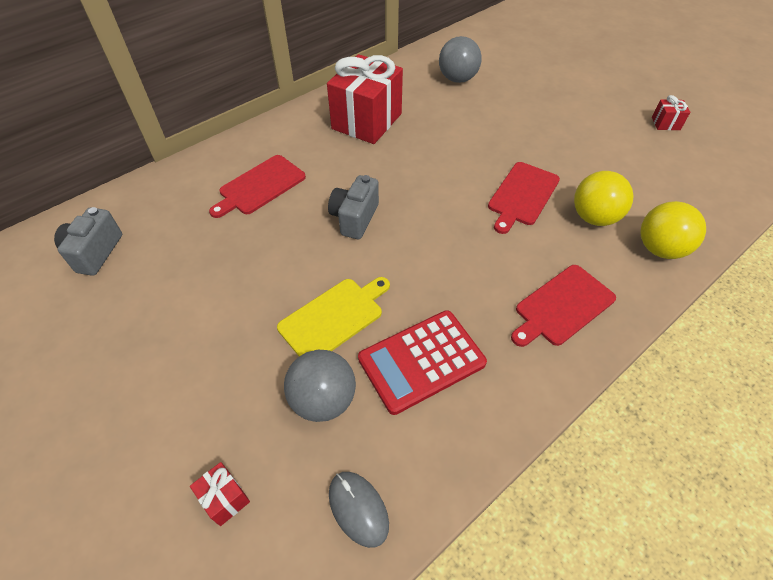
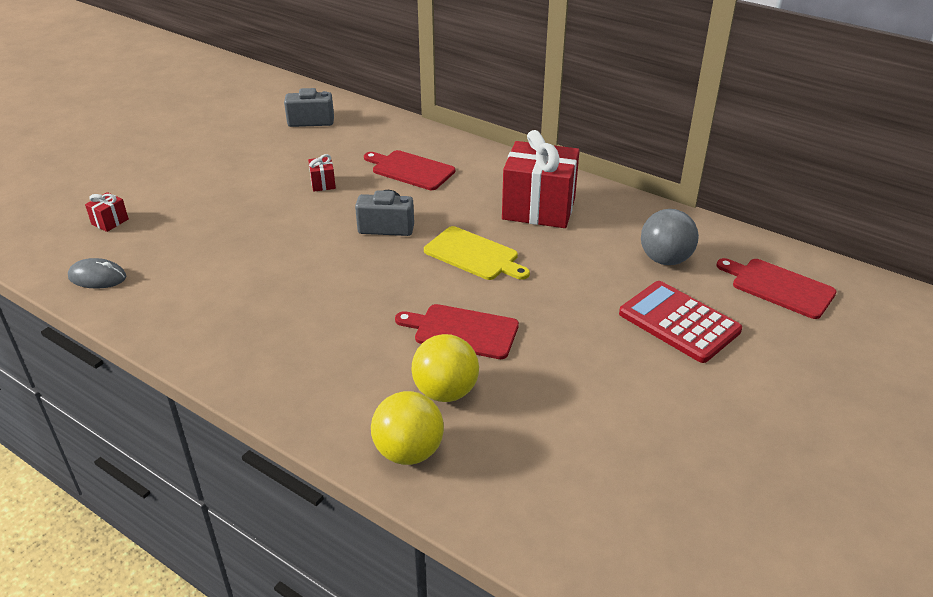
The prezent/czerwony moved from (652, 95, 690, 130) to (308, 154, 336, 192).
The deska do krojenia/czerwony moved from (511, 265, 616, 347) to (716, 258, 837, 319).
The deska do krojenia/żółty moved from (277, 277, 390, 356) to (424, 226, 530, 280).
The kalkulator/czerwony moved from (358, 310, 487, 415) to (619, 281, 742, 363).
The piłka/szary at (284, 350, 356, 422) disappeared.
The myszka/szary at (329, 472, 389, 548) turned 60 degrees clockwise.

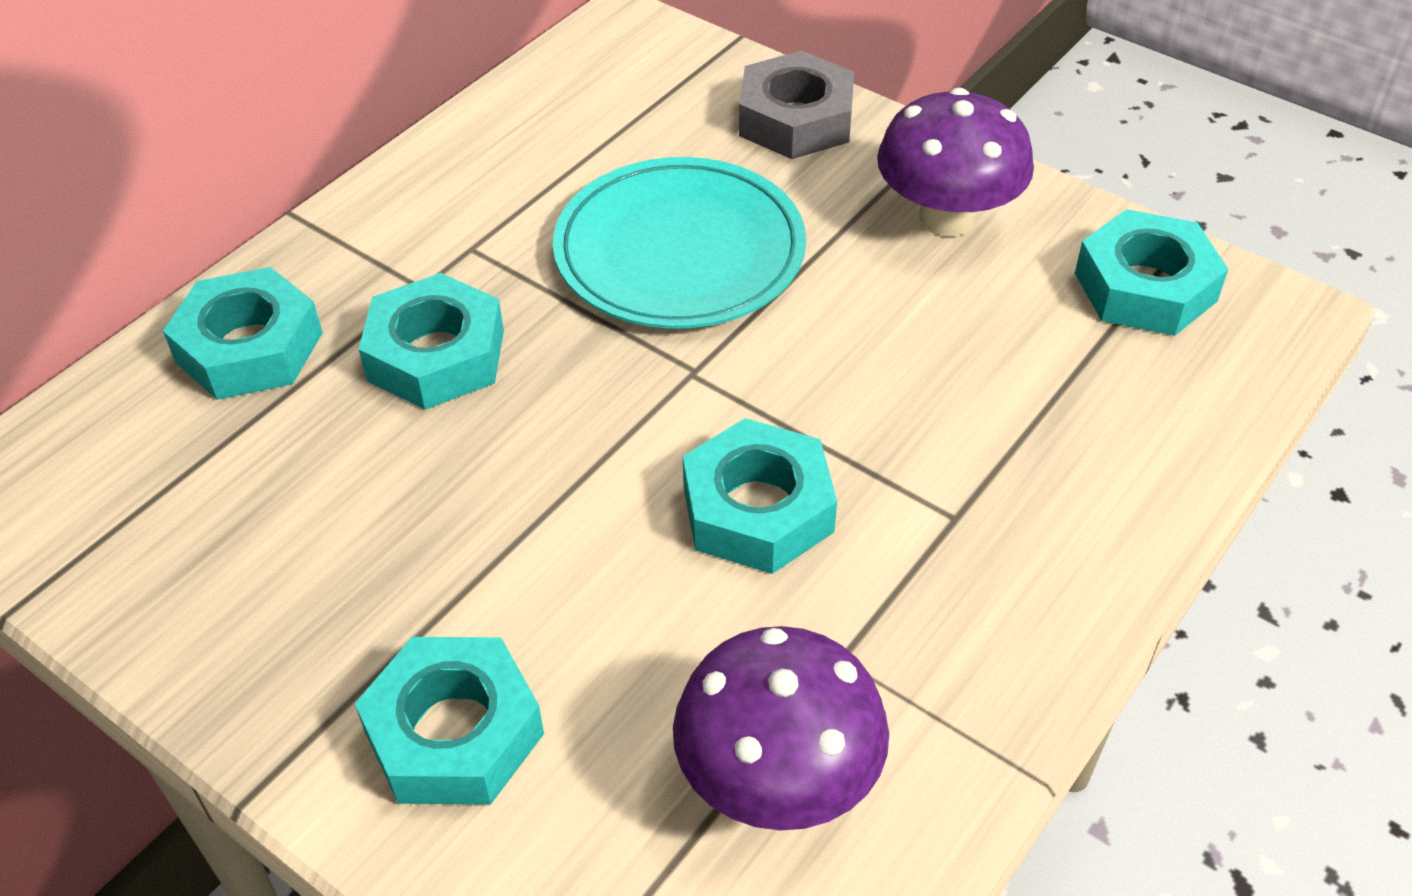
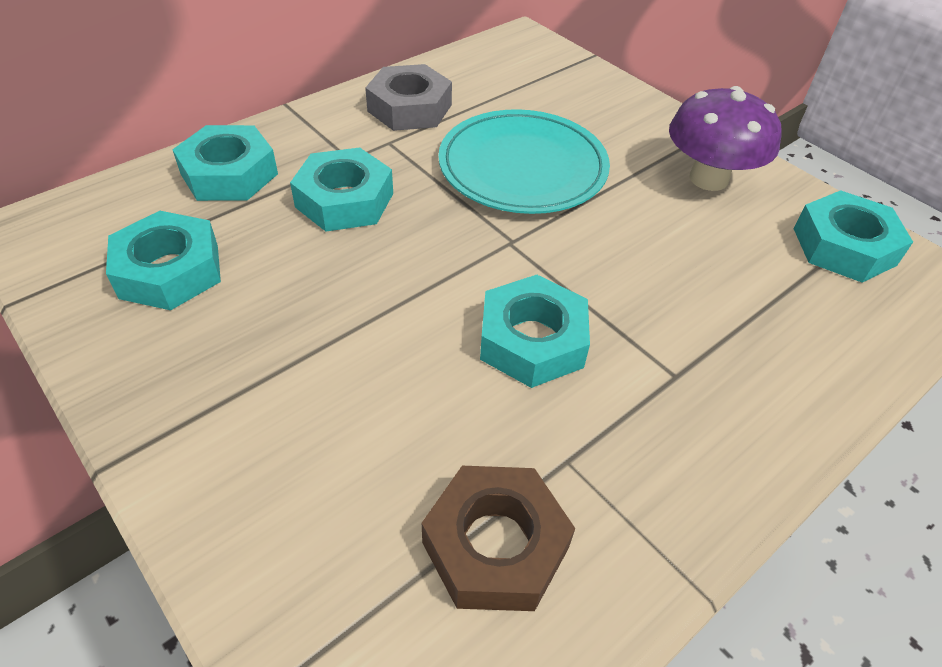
The nakrętka/szary moved from (739, 51, 854, 159) to (365, 64, 452, 131).
The grzyb/fioletowy at (673, 626, 889, 830) was replaced by the nakrętka/brązowy at (422, 466, 575, 611).
The nakrętka/turkusowy moved from (355, 637, 544, 805) to (106, 211, 221, 310).

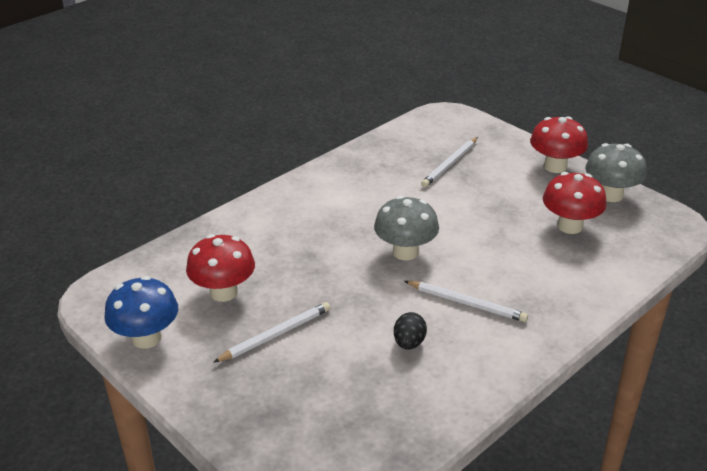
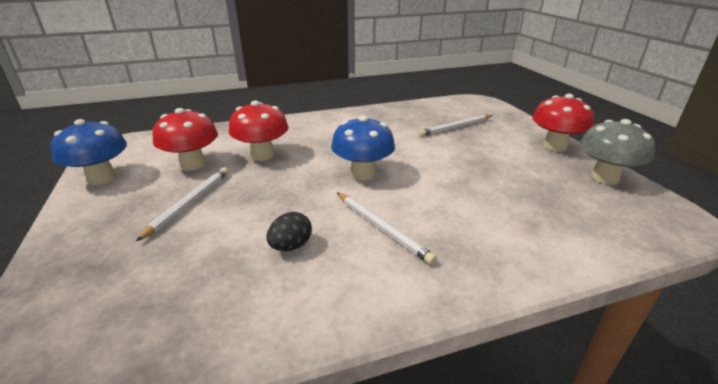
The grzyb/czerwony moved from (543, 172, 607, 234) to (229, 100, 288, 161).
The grzyb/szary at (374, 196, 439, 261) became the grzyb/niebieski at (331, 115, 395, 180).
The ołówek/biały at (213, 302, 330, 363) turned 60 degrees counterclockwise.

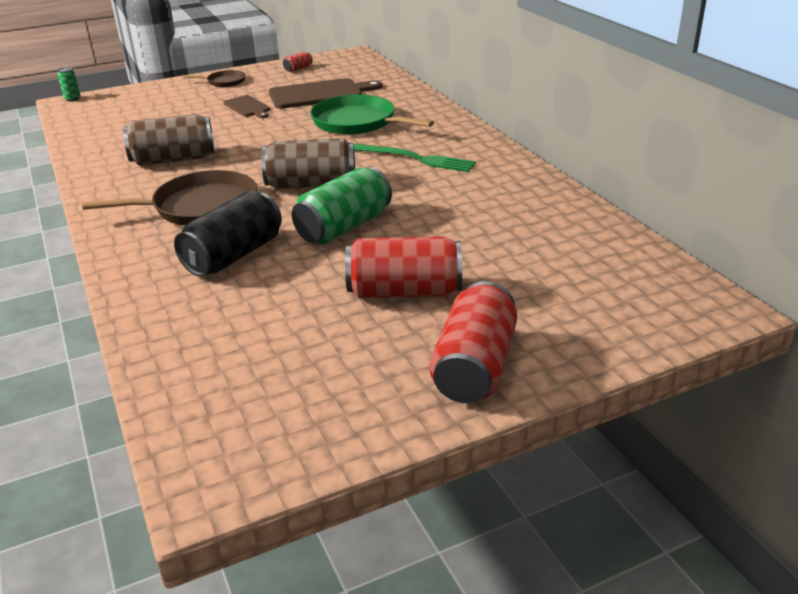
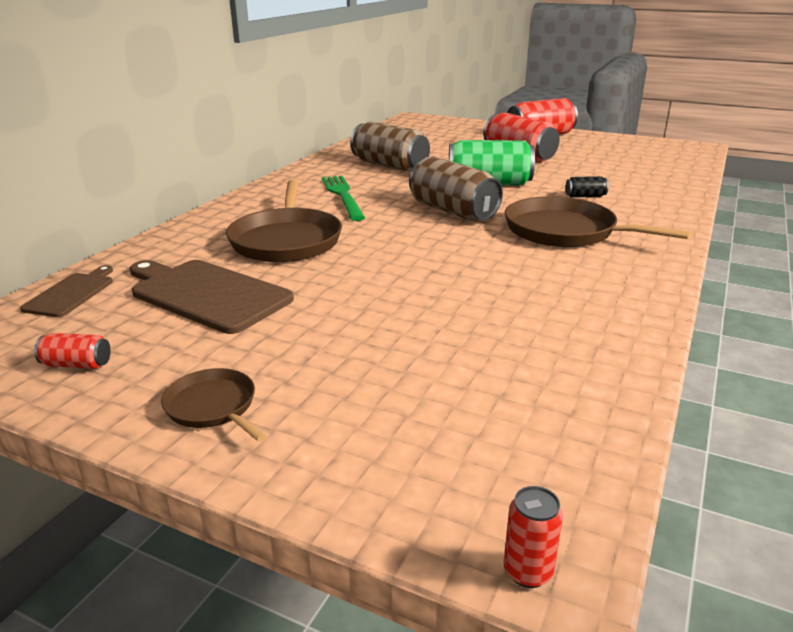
The puszka/zielony at (57, 67, 80, 102) became the puszka/czerwony at (504, 486, 563, 588).
The deska do krojenia/brązowy moved from (224, 95, 270, 118) to (20, 265, 113, 317).
The patelnia/zielony at (310, 95, 434, 135) became the patelnia/brązowy at (226, 180, 342, 262).
The puszka/brązowy moved from (123, 114, 215, 165) to (350, 122, 430, 172).
The puszka/czarny at (174, 191, 282, 276) changed to 0.44 times the size.

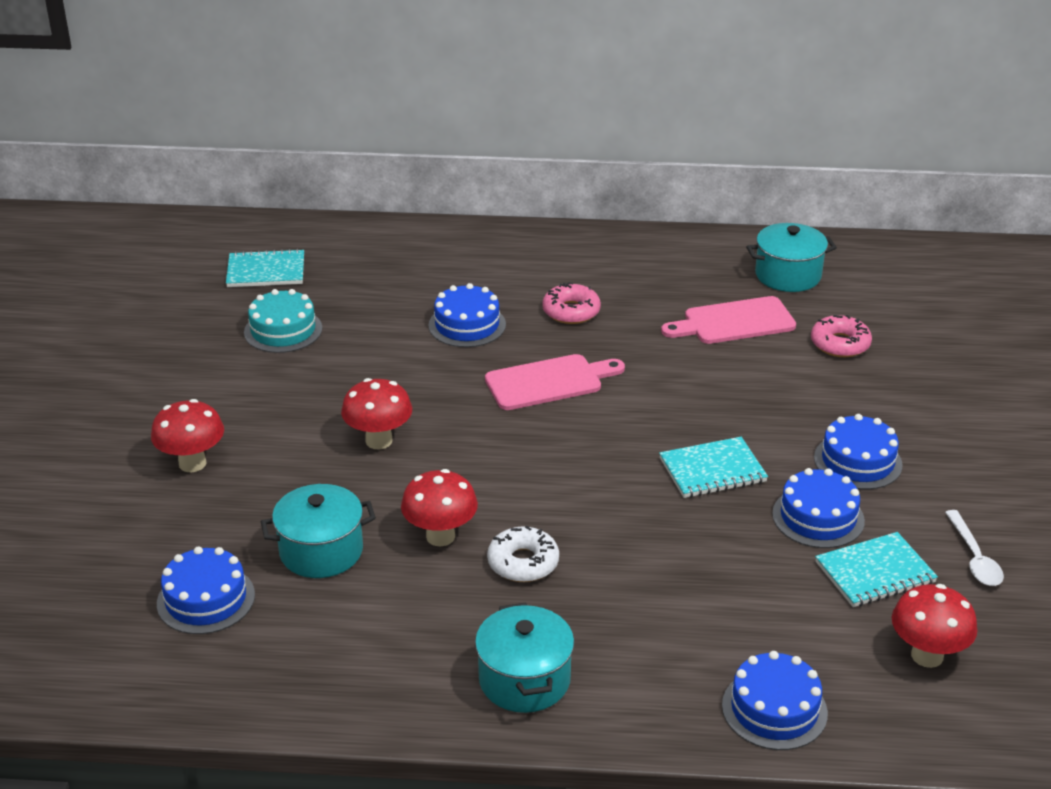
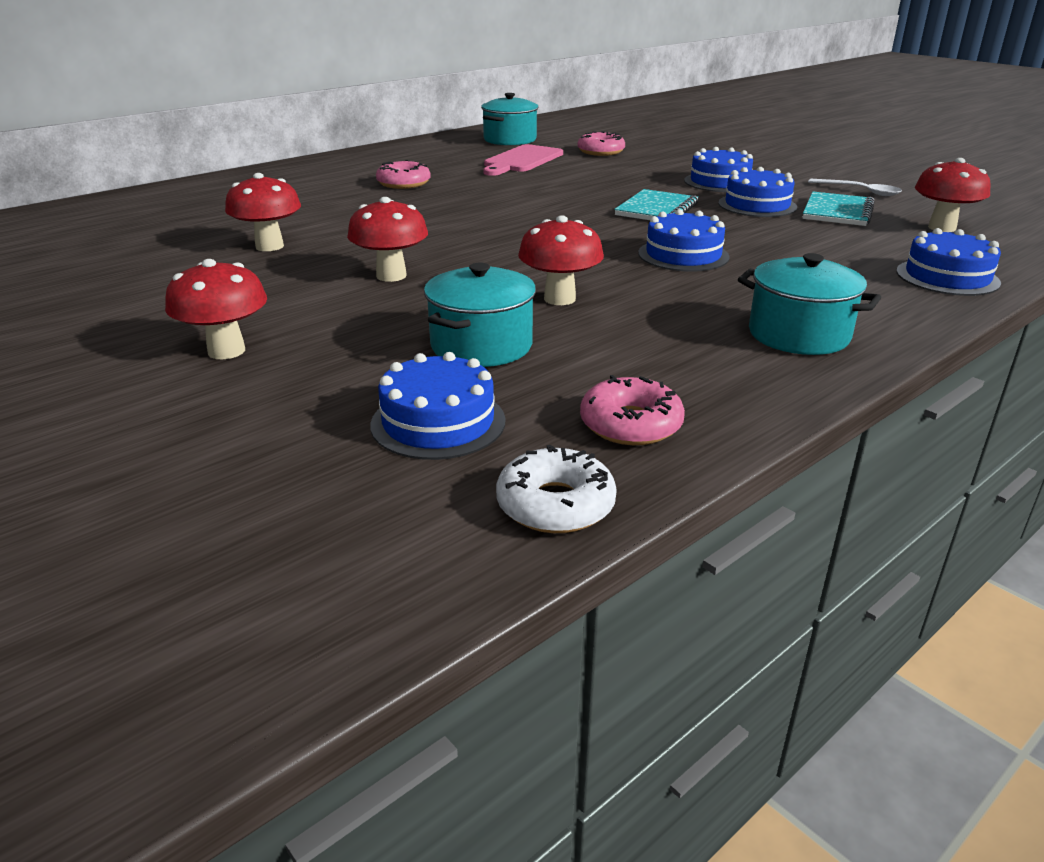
The zeszyt/turkusowy at (226, 249, 304, 287) disappeared.
The tort/niebieski moved from (428, 283, 506, 347) to (638, 209, 730, 272).
The tort/turkusowy at (244, 289, 322, 353) disappeared.
The deska do krojenia/różowy at (485, 354, 625, 410) disappeared.
The donut/biały moved from (487, 526, 559, 582) to (496, 445, 617, 533).
The grzyb/czerwony at (225, 173, 301, 251) appeared.
The donut/różowy at (580, 375, 685, 445) appeared.

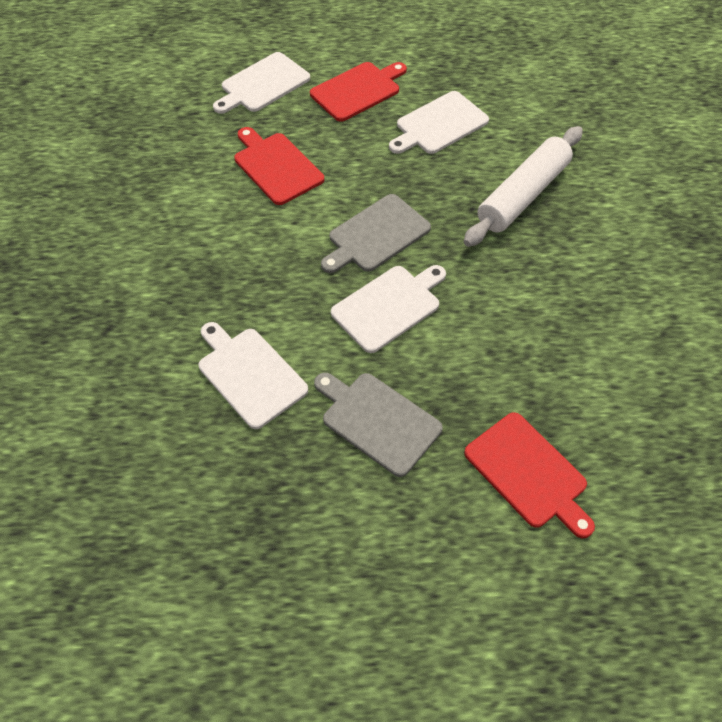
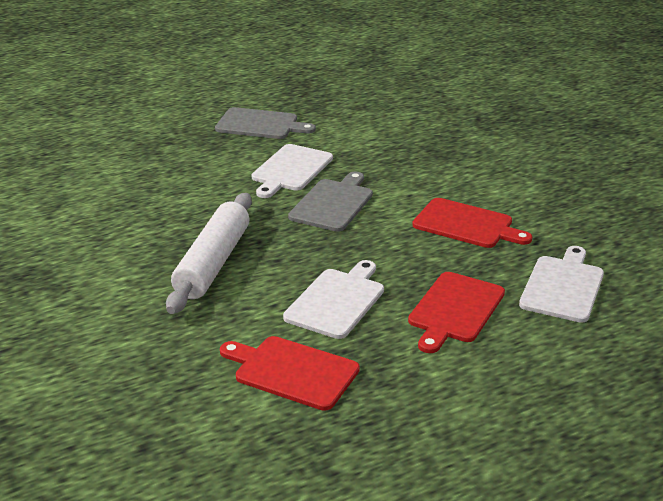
The deska do krojenia/biały at (199, 322, 308, 429) disappeared.
The deska do krojenia/czerwony moved from (464, 412, 595, 538) to (220, 336, 360, 411).

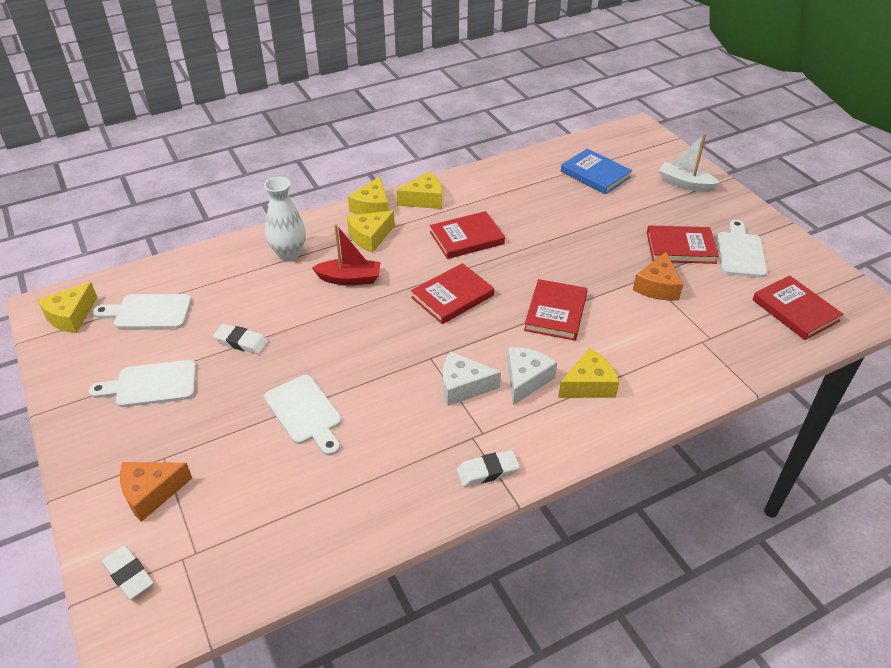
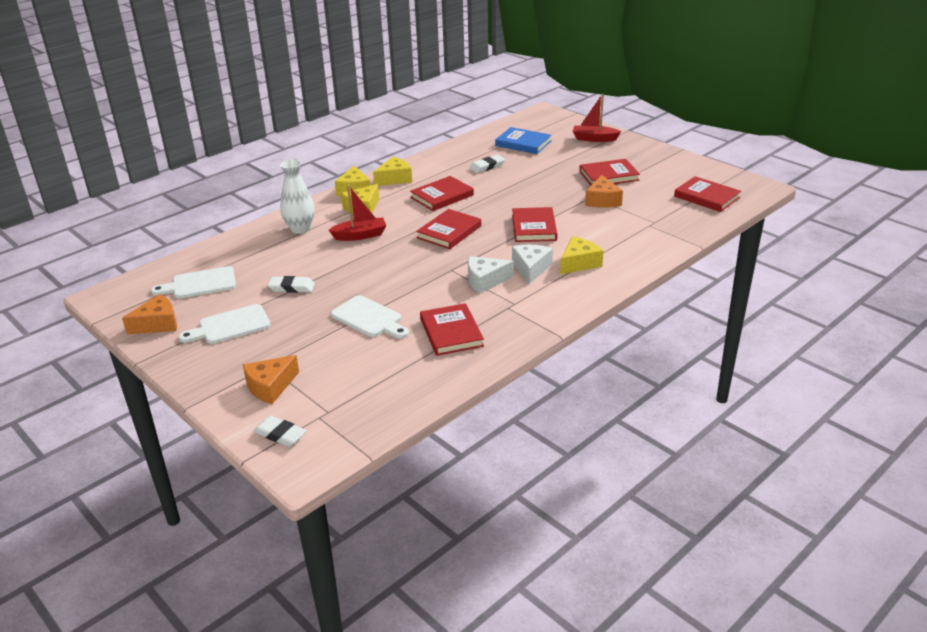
The łódka/biały at (659, 133, 720, 192) became the łódka/czerwony at (573, 94, 621, 142).
The deska do krojenia/biały at (717, 220, 767, 278) disappeared.
The ser/żółty at (37, 282, 97, 333) disappeared.
The gumka do mazania/biały moved from (457, 450, 520, 487) to (469, 155, 505, 173).
The ser/pomarańczowy at (122, 294, 177, 334) appeared.
The książka/czerwony at (420, 303, 484, 356) appeared.

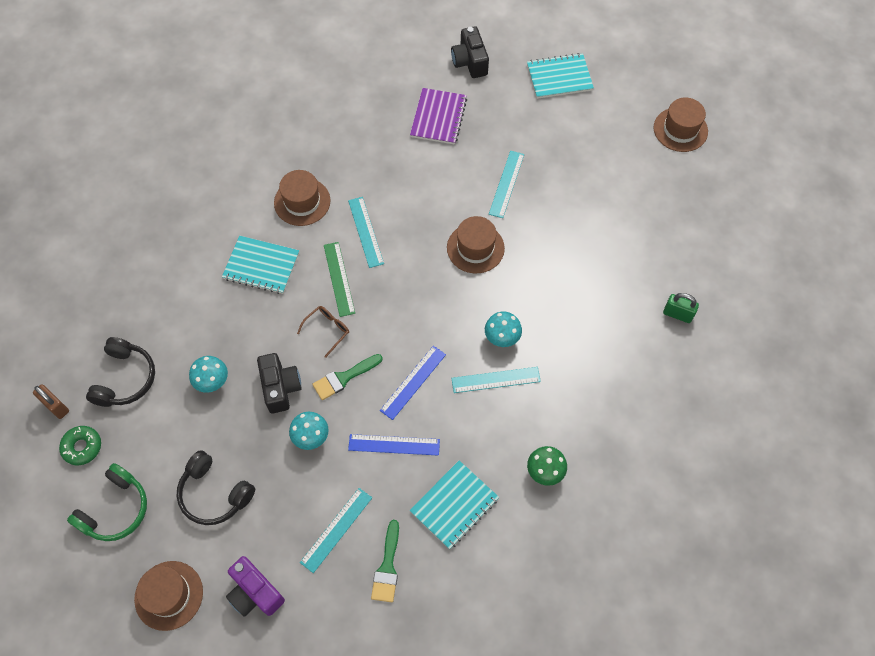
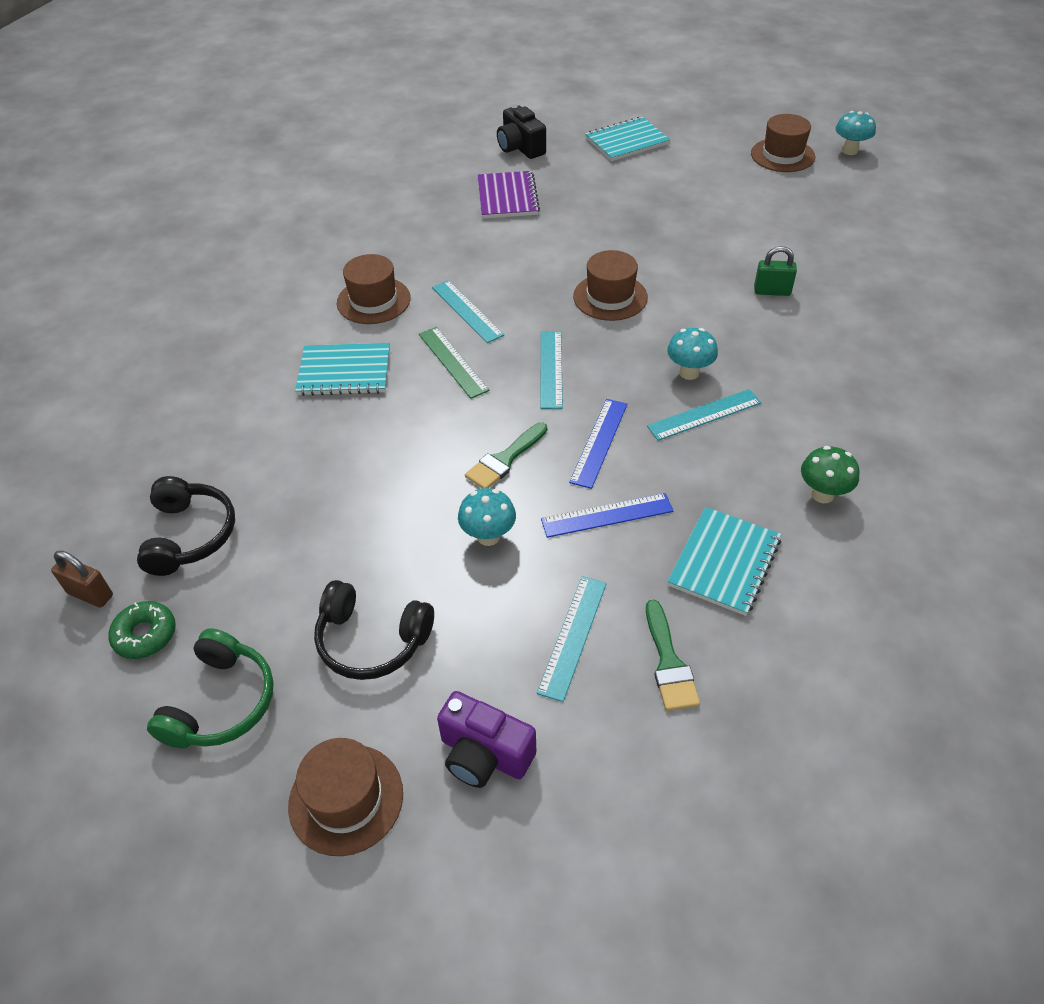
The linijka/turkusowy moved from (489, 151, 524, 218) to (541, 331, 563, 409).
The kłódka/zielony moved from (663, 293, 699, 323) to (754, 246, 797, 296).
The okulary/brązowy at (297, 306, 349, 358) disappeared.
The aparat fotograficzny/czarny at (257, 353, 301, 413) disappeared.
The grzyb/turkusowy moved from (189, 356, 228, 393) to (835, 111, 876, 155).

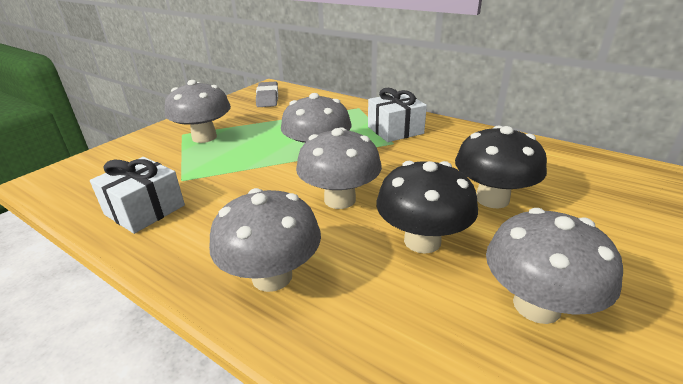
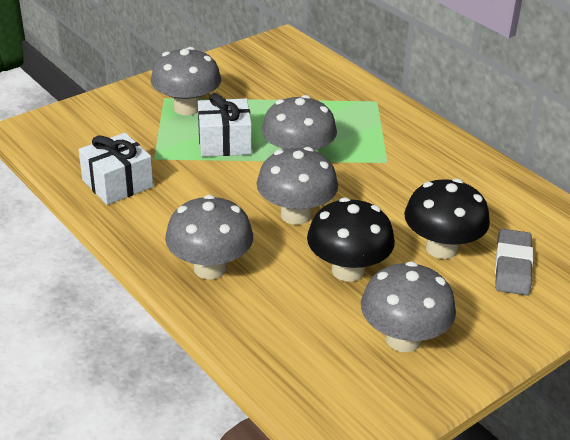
The gumka do mazania/szary moved from (256, 82, 278, 107) to (495, 229, 533, 295).
The prezent/biały moved from (368, 88, 427, 142) to (198, 93, 252, 157).

